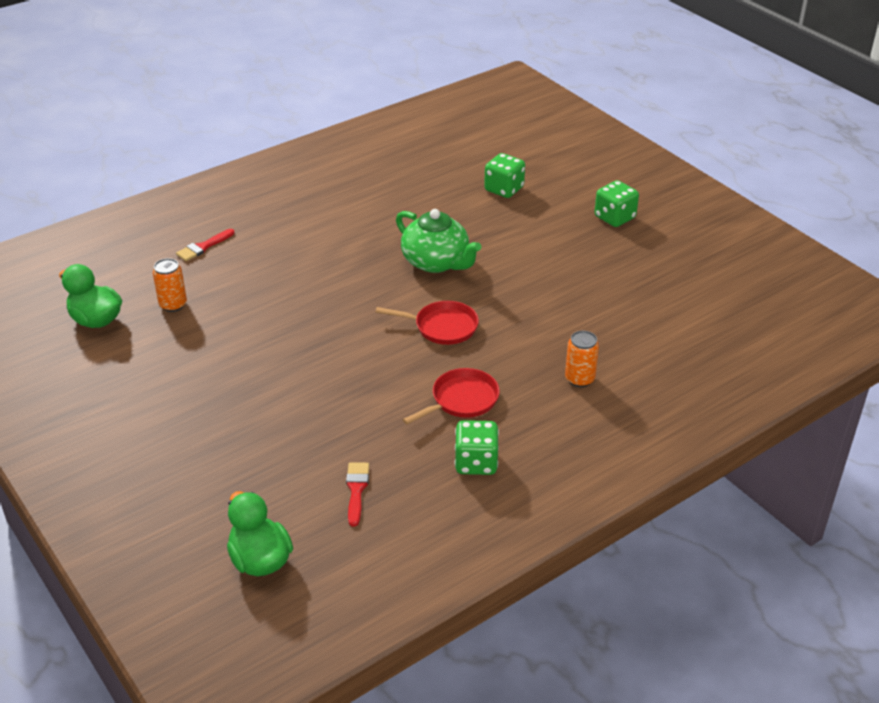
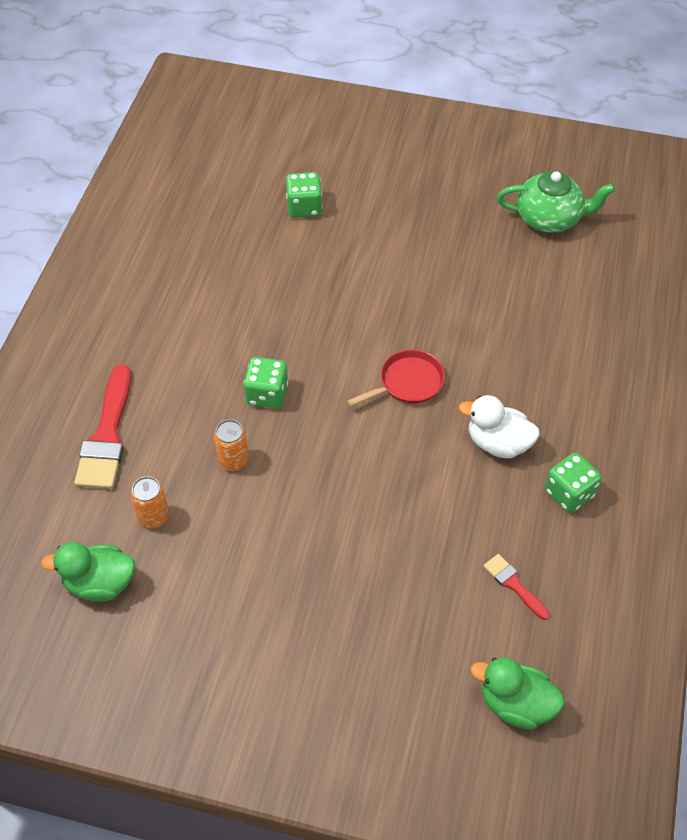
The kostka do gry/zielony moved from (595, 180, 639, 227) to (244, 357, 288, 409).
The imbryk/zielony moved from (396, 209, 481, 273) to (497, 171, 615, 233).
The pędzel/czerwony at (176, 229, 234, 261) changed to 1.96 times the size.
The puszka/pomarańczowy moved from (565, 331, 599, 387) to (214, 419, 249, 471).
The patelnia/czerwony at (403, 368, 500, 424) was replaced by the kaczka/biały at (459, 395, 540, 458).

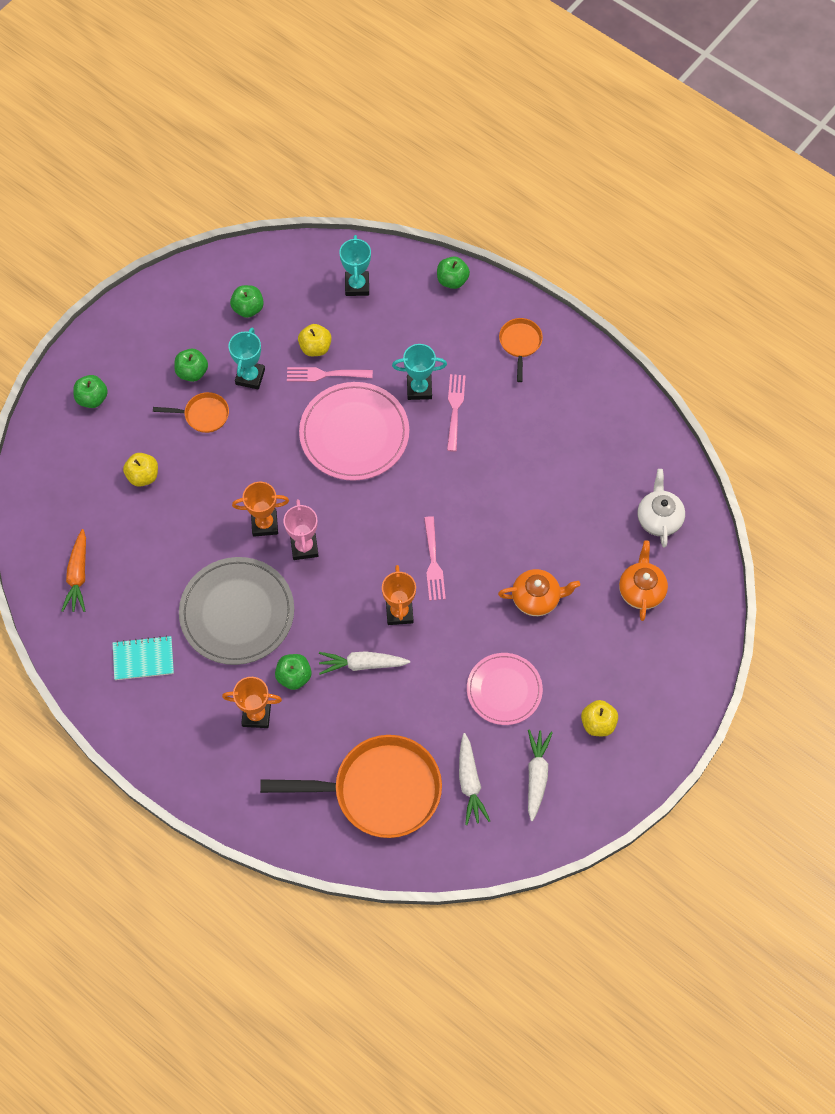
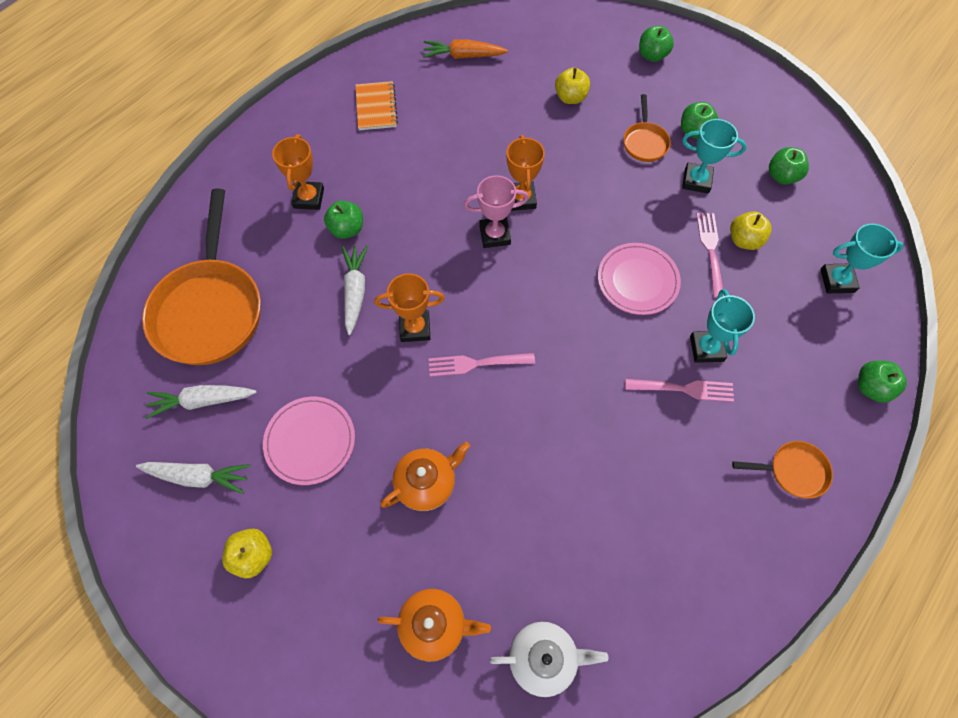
The talerz/różowy at (299, 382, 409, 481) changed to 0.65 times the size.
The talerz/szary at (179, 557, 294, 665) disappeared.
The imbryk/pomarańczowy at (498, 569, 580, 616) turned 120 degrees counterclockwise.
The zeszyt/turkusowy at (113, 636, 174, 680) became the zeszyt/pomarańczowy at (355, 81, 398, 130).

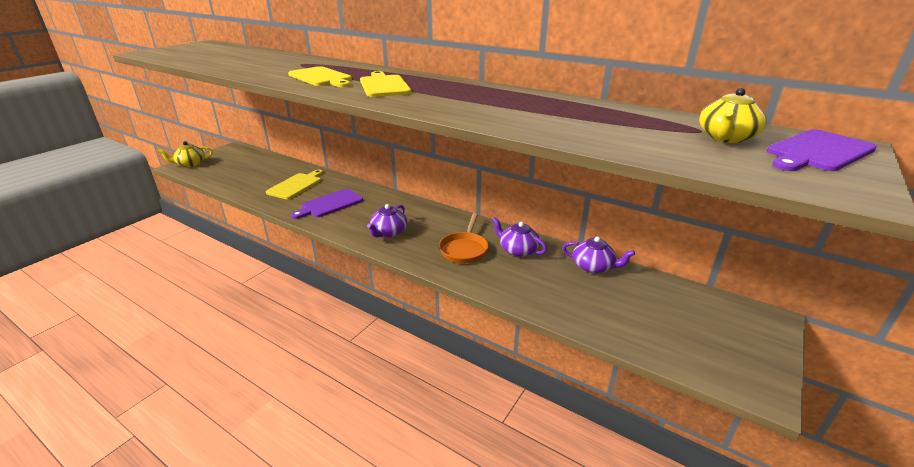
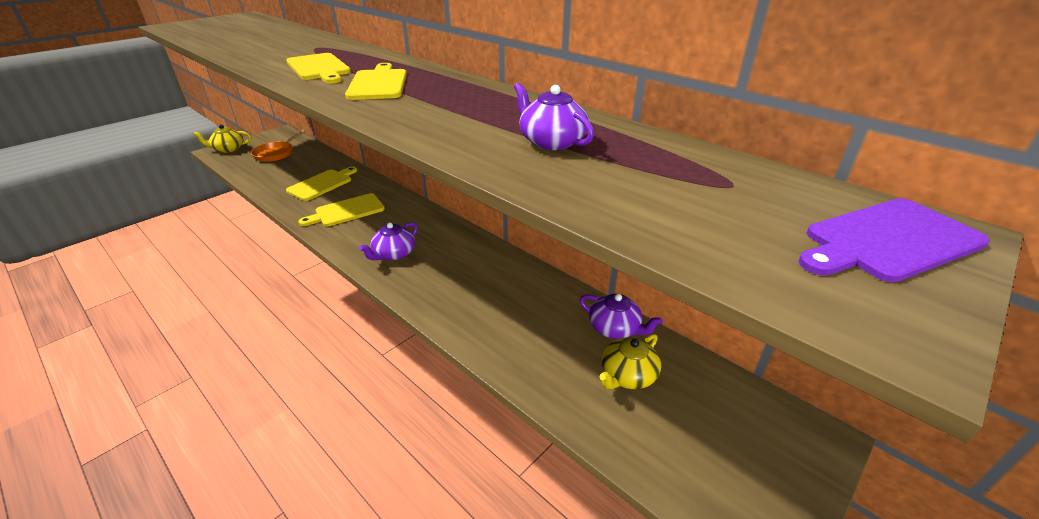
The imbryk/żółty moved from (699, 88, 766, 143) to (600, 334, 661, 389).
The deska do krojenia/fioletowy at (291, 189, 363, 219) became the deska do krojenia/żółty at (299, 193, 385, 226).
The patelnia/pomarańczowy moved from (439, 213, 488, 263) to (251, 130, 306, 162).
The imbryk/fioletowy moved from (492, 217, 547, 257) to (514, 83, 594, 150).

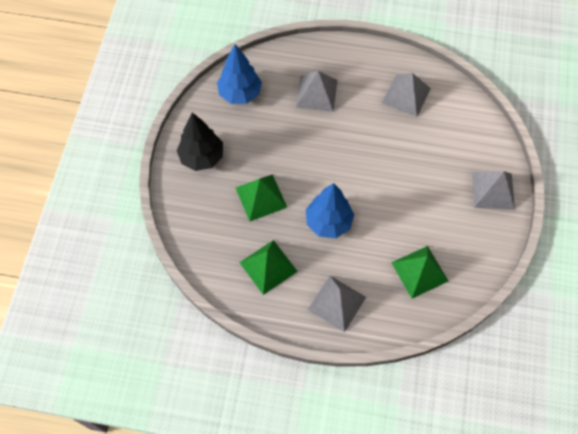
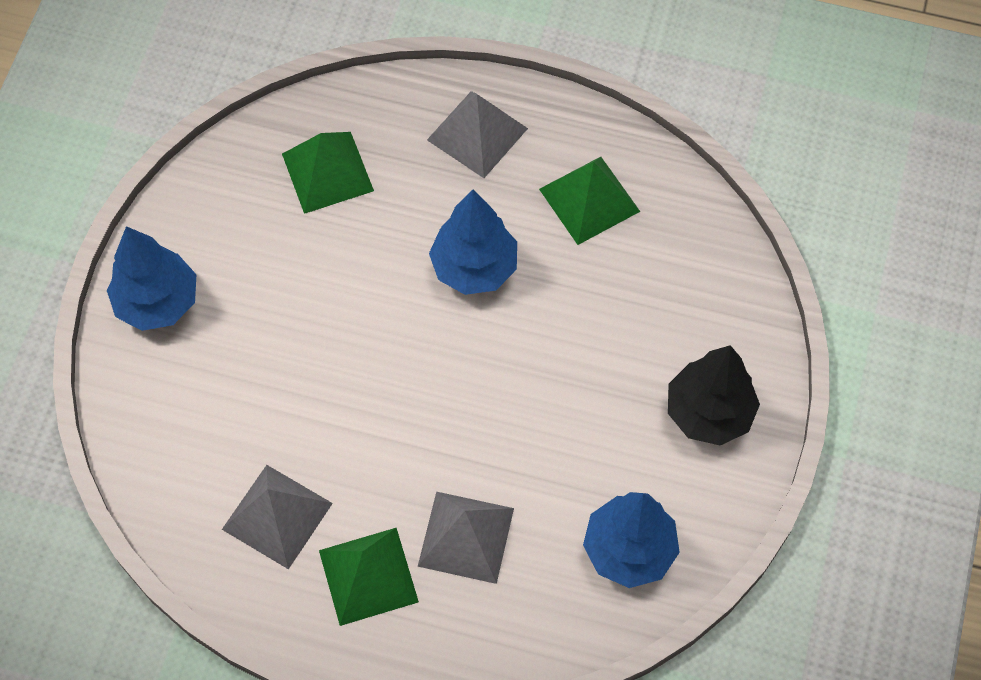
The piramida/szary at (472, 171, 515, 210) was replaced by the drzewko/niebieski at (107, 226, 196, 331).
The piramida/zielony moved from (236, 174, 287, 221) to (319, 528, 419, 626).

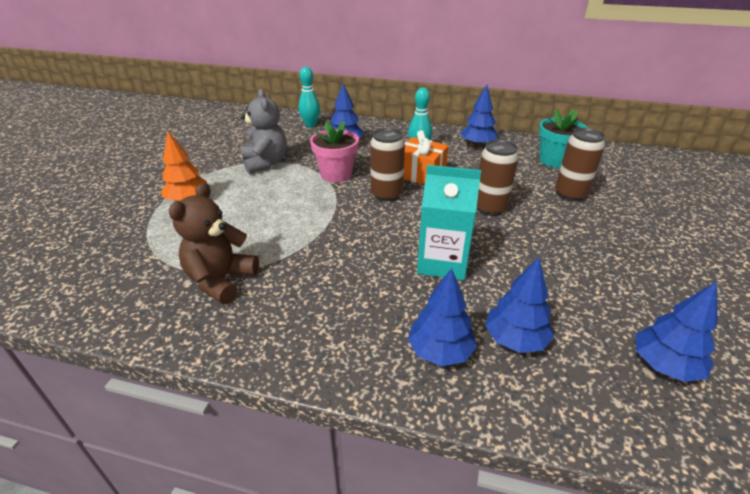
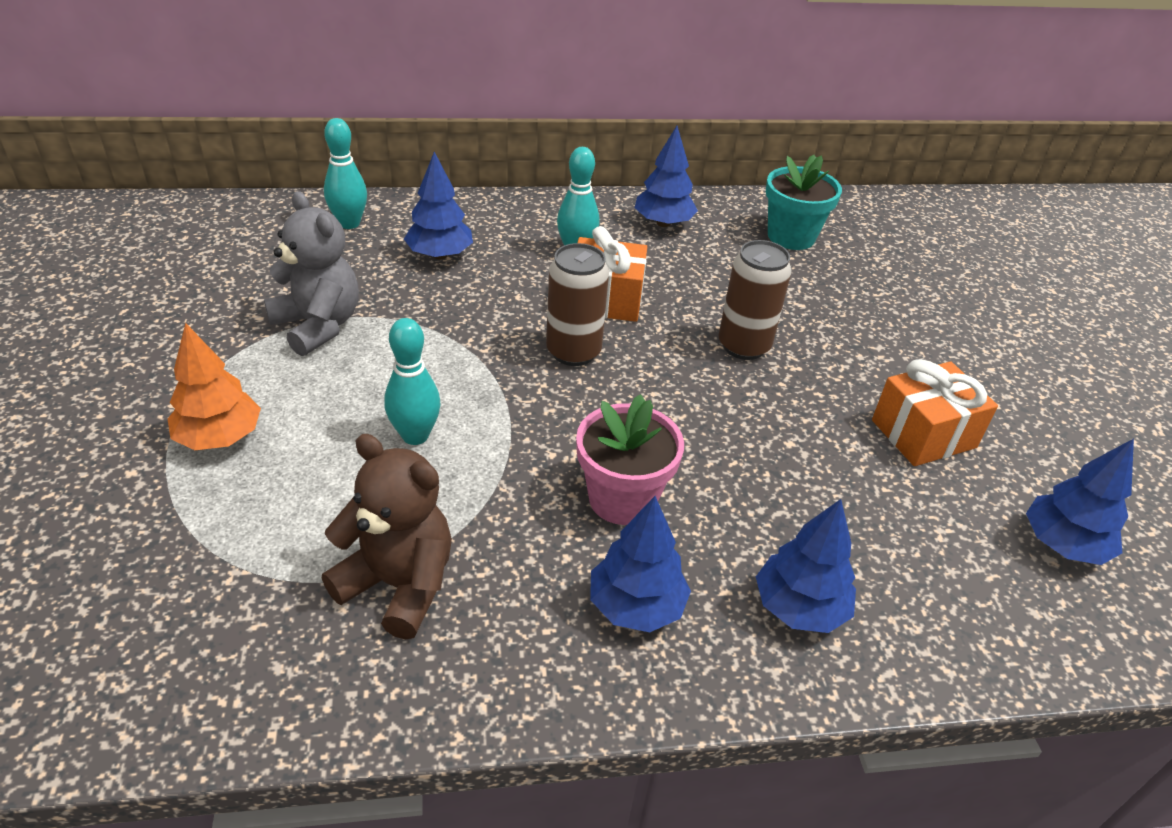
The doniczka/różowy moved from (310, 121, 359, 182) to (576, 394, 684, 525).
The puszka/brązowy at (555, 128, 605, 201) disappeared.
The karton mleka/turkusowy at (417, 165, 481, 280) disappeared.
The miś/brązowy at (169, 182, 259, 304) turned 120 degrees clockwise.
The drzewko/niebieski moved from (485, 257, 554, 353) to (590, 496, 691, 632).
The kręgiel/turkusowy at (384, 318, 440, 445) appeared.
The prezent/pomarańczowy at (872, 359, 998, 466) appeared.

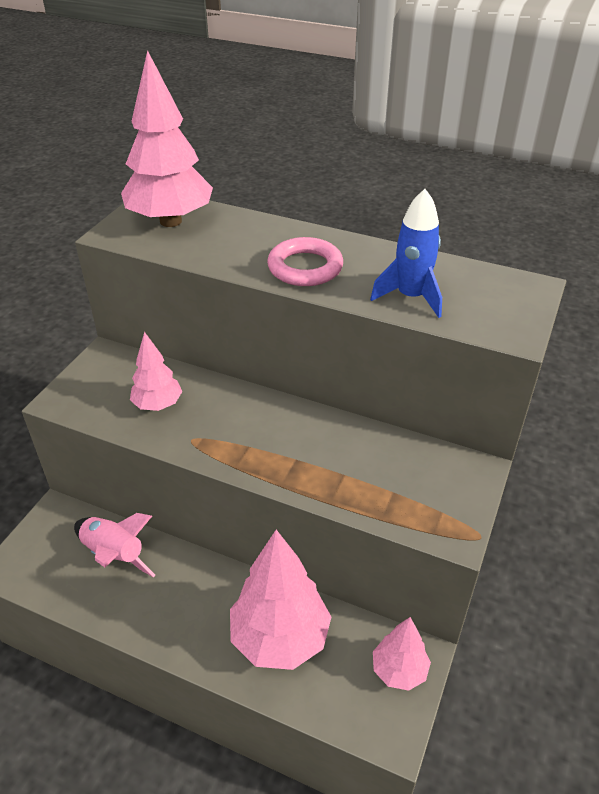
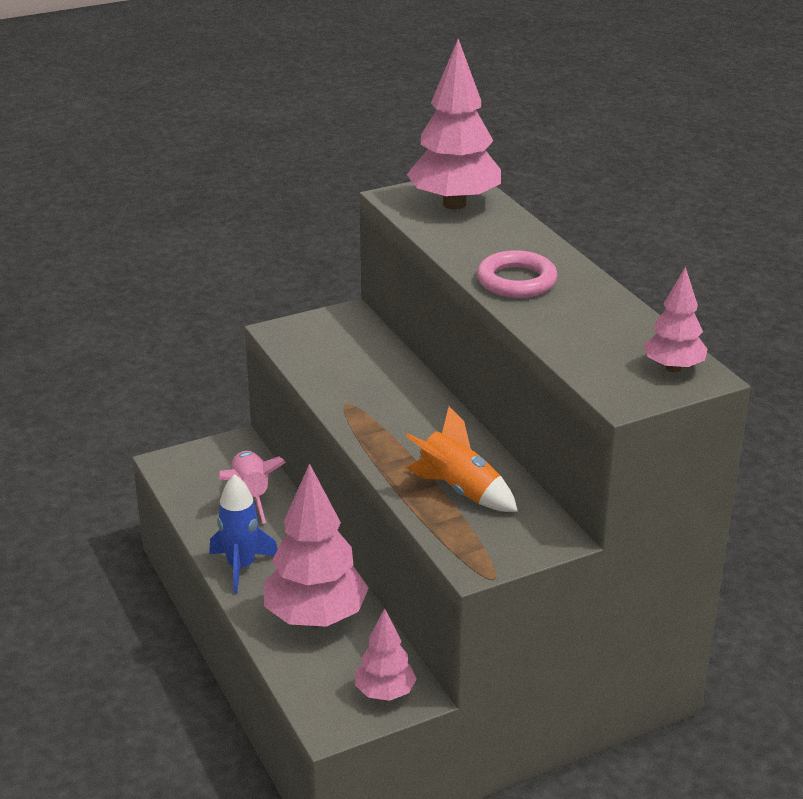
The rakieta/niebieski moved from (370, 189, 442, 318) to (209, 474, 278, 594).
The drzewko/różowy moved from (130, 332, 182, 411) to (643, 266, 708, 372).
The rakieta/pomarańczowy at (406, 407, 518, 512) appeared.

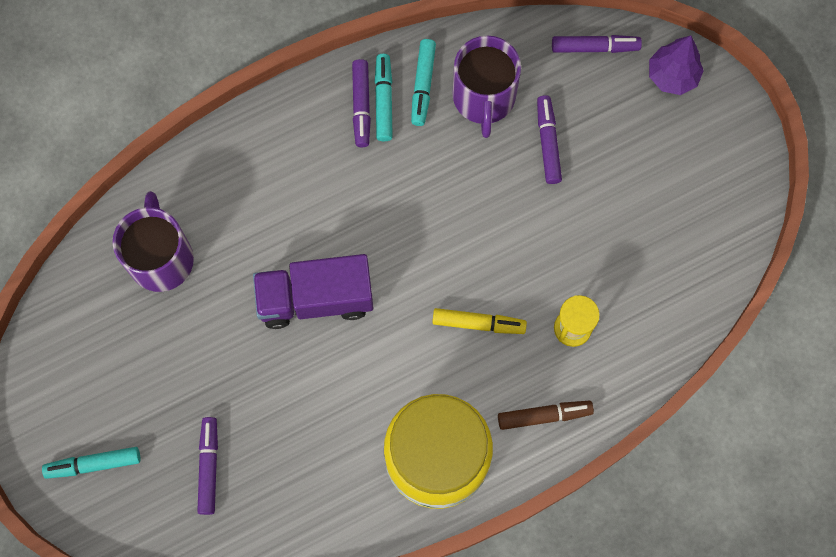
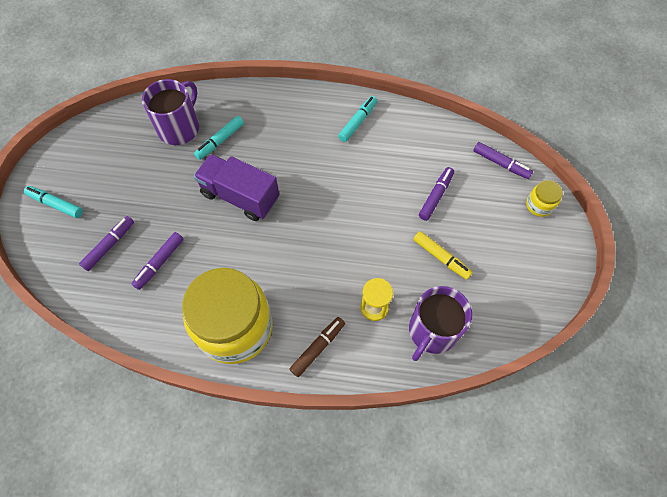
The kubek/fioletowy moved from (452, 35, 521, 138) to (409, 286, 472, 361).
The drzewko/fioletowy at (649, 36, 704, 95) was replaced by the słoik/żółty at (526, 180, 563, 217).
The flamaster/turkusowy moved from (411, 39, 436, 126) to (194, 116, 244, 160).
The flamaster/fioletowy moved from (352, 59, 371, 147) to (131, 232, 183, 290).
The flamaster/żółty moved from (432, 308, 527, 334) to (413, 231, 473, 280).
The flamaster/brązowy at (498, 401, 594, 430) turned 75 degrees counterclockwise.

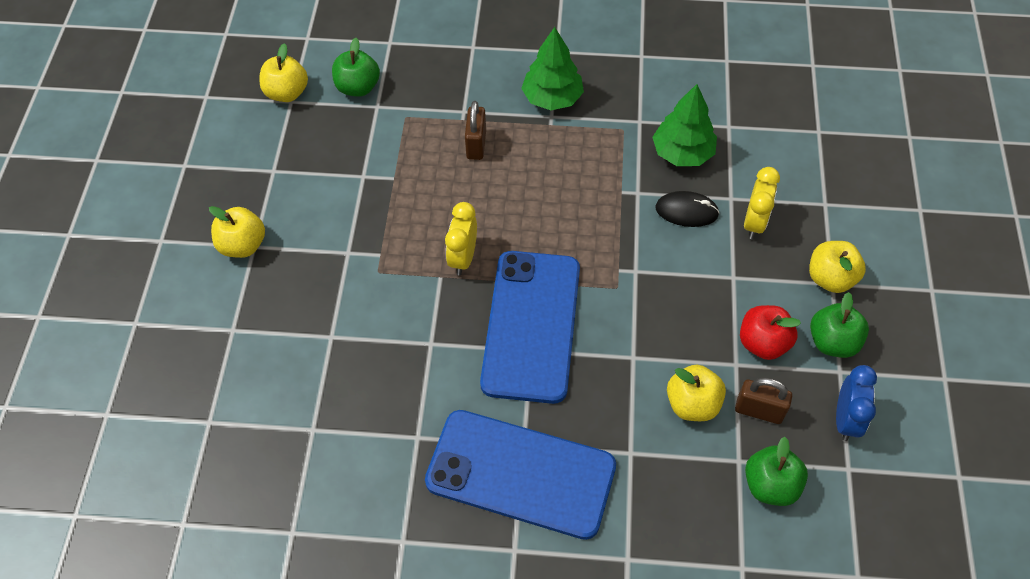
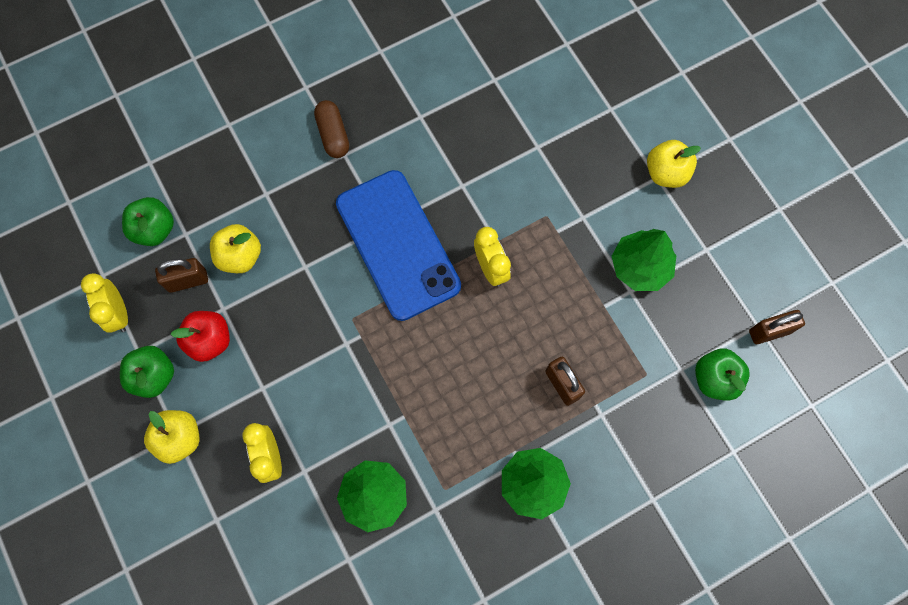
The jabłko/żółty at (259, 43, 308, 102) was replaced by the kłódka/brązowy at (749, 310, 805, 344).
The myszka/czarny at (655, 191, 719, 227) disappeared.
The budzik/niebieski at (836, 365, 877, 441) became the budzik/żółty at (81, 273, 128, 333).
The telefon/niebieski at (425, 410, 616, 540) was replaced by the kapsułka/brązowy at (314, 100, 349, 158).
The drzewko/zielony at (612, 229, 676, 291) appeared.

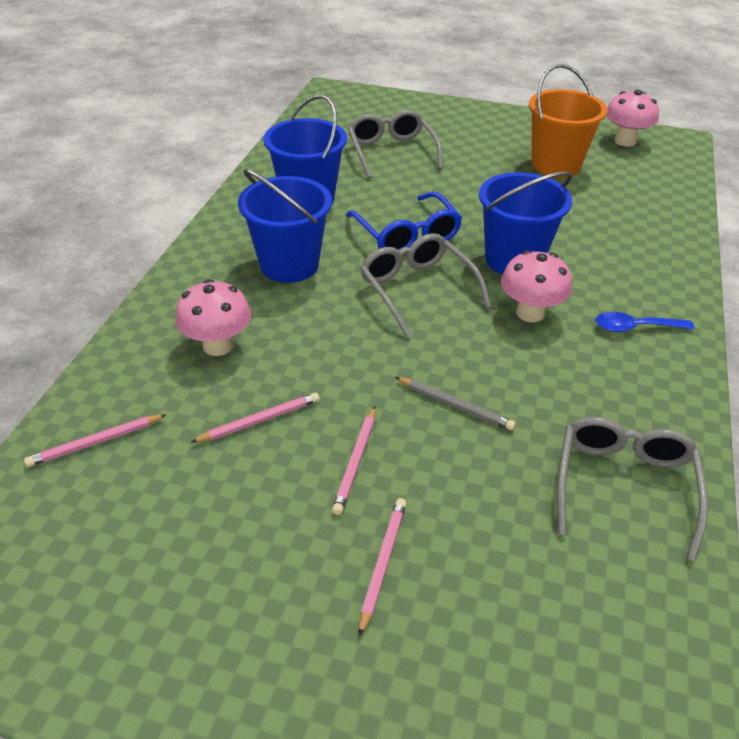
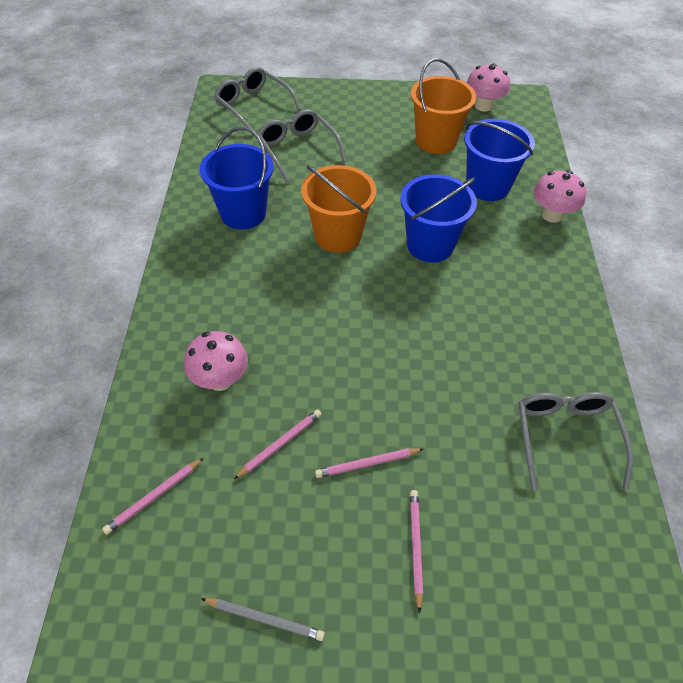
The wiadro/niebieski moved from (238, 169, 332, 283) to (464, 119, 535, 201).
The okulary/niebieski at (346, 192, 462, 250) was replaced by the wiadro/pomarańczowy at (301, 165, 377, 253).
The okulary/szary moved from (360, 233, 491, 337) to (214, 67, 301, 135).
The grzyb/różowy moved from (501, 250, 572, 322) to (534, 170, 586, 223).
The łyżka/niebieski at (596, 312, 694, 332) disappeared.
The ołówek/szary moved from (395, 377, 516, 430) to (201, 598, 325, 641).
The ołówek/różowy at (332, 406, 375, 515) turned 75 degrees clockwise.

